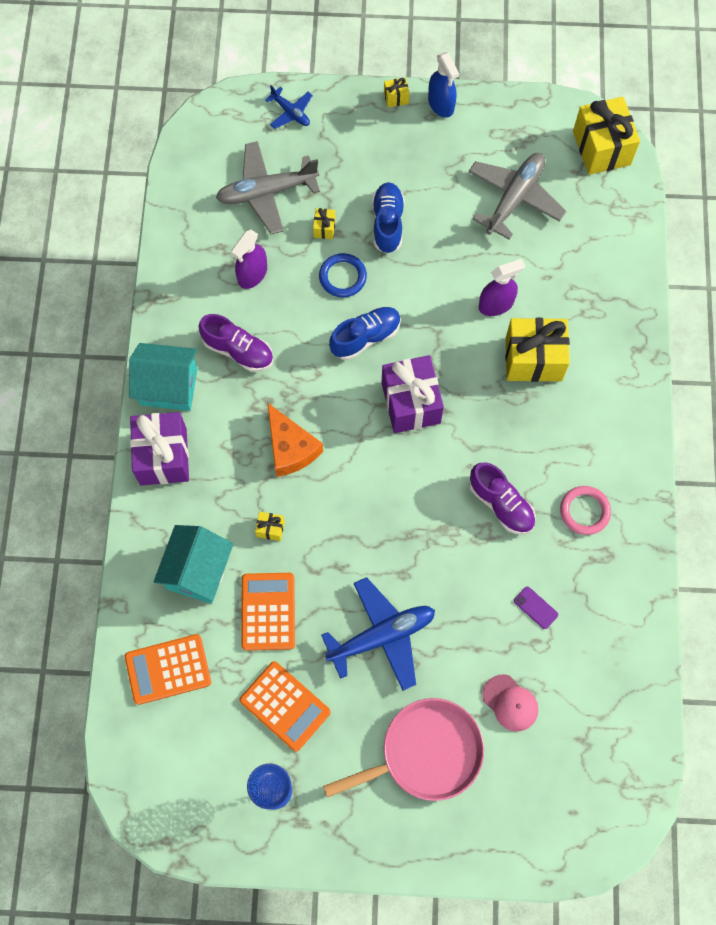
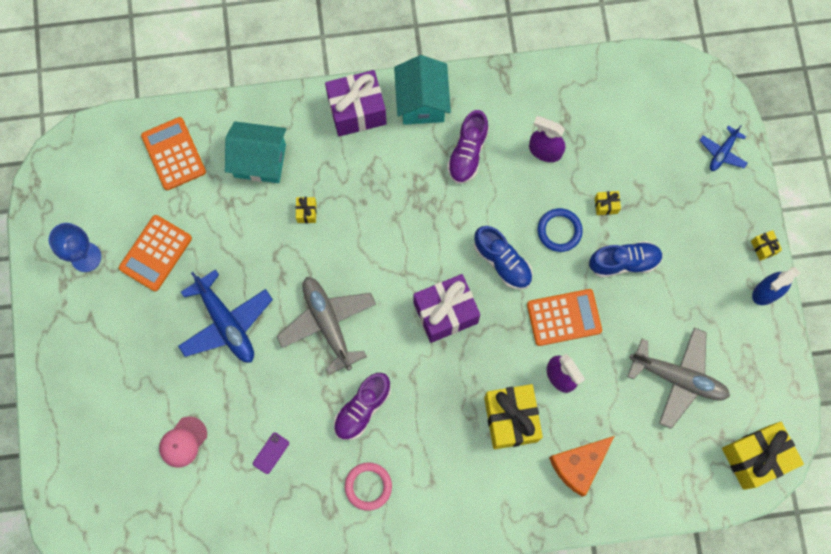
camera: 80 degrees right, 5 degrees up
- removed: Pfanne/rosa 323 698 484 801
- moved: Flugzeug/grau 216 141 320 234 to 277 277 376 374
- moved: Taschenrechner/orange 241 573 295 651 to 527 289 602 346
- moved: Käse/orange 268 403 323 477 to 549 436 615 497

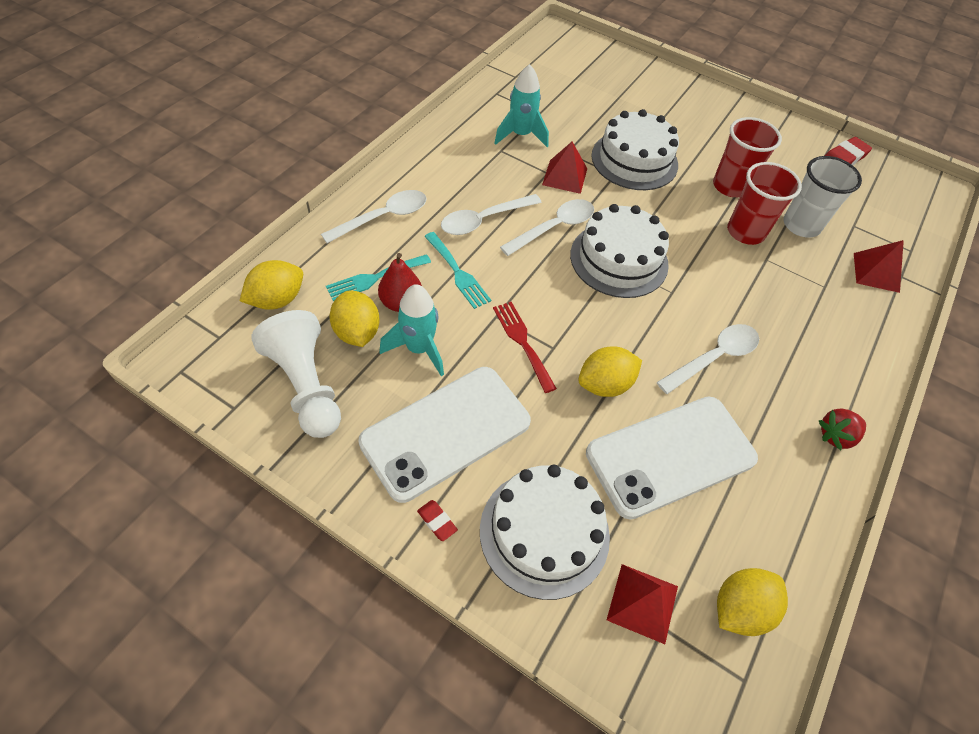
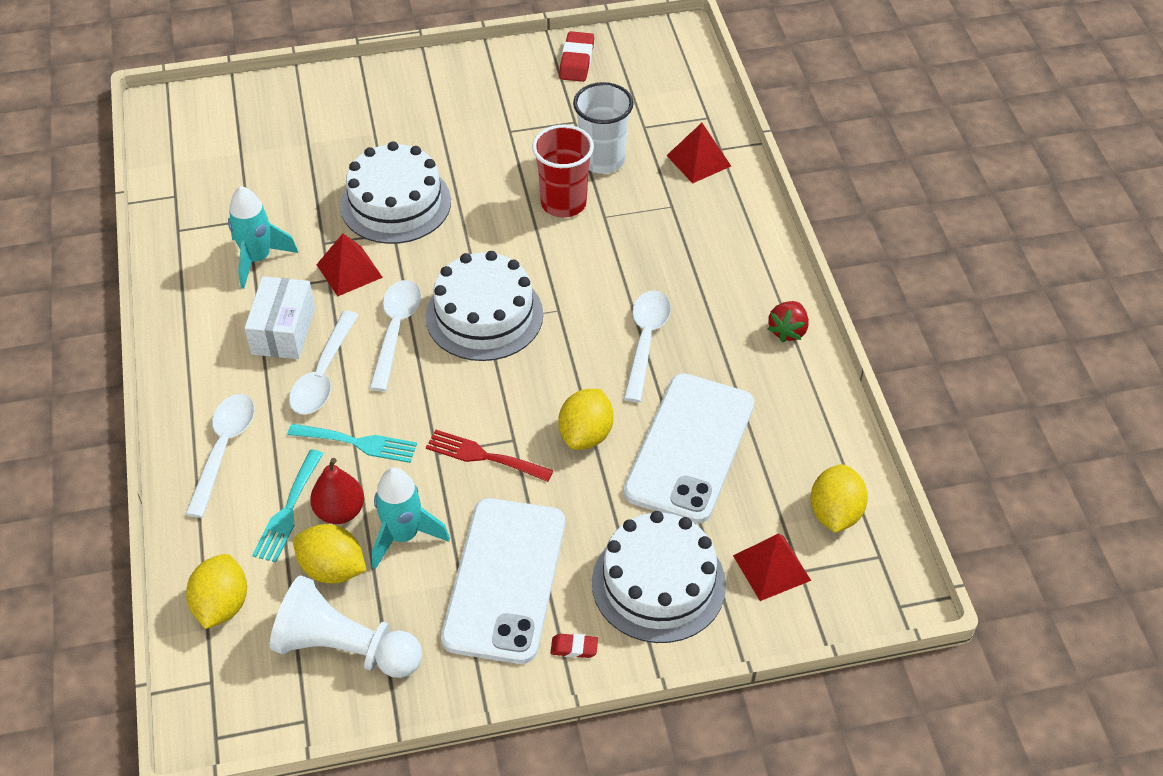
camera: 40 degrees left, 5 degrees down
- removed: Becher/rot 713 117 782 197
- added: Schachtel/weiß 244 276 315 359

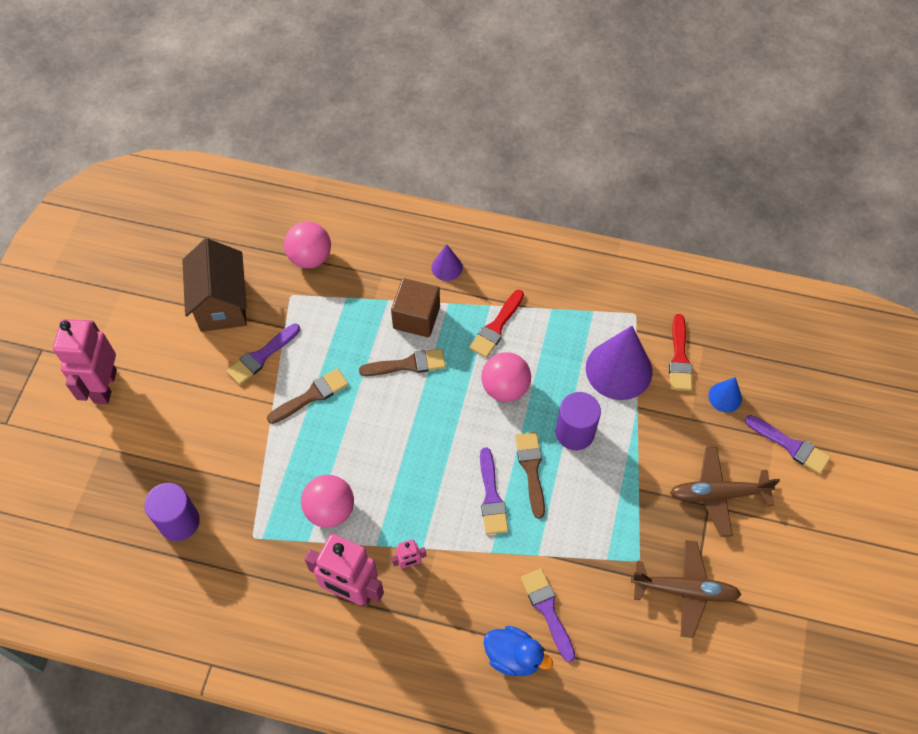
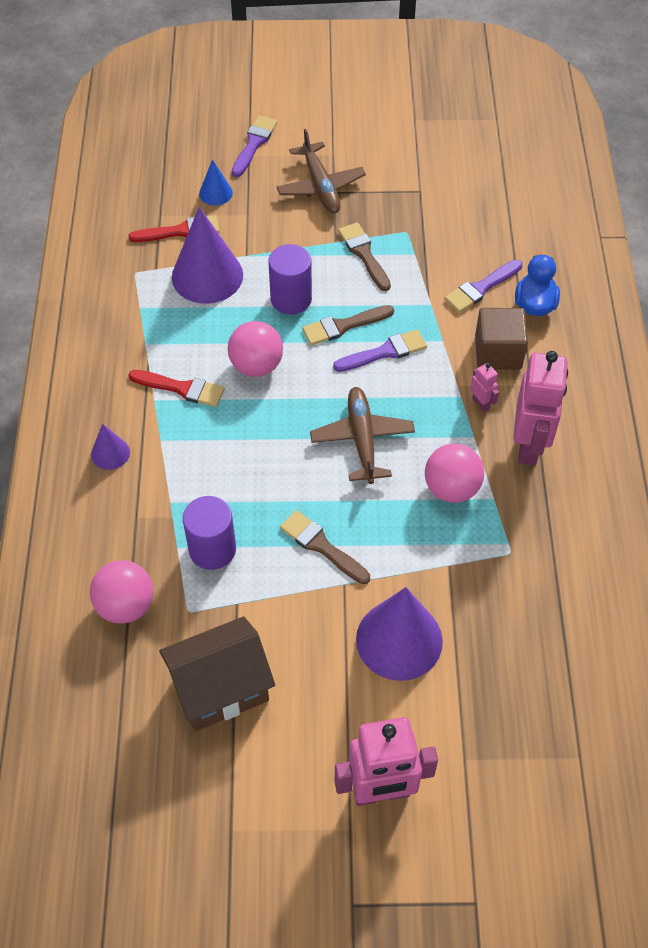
camera: 105 degrees left, 5 degrees down
- removed: Pinsel/lila 227 323 300 385
- added: Kegel/lila 356 587 443 681
- moved: Vollzylinder/lila 144 483 200 541 to 183 496 236 570
- moved: Pinsel/braun 359 349 446 376 to 338 222 391 291
- moved: Kubus/braun 391 278 440 337 to 475 308 528 370
- moved: Flugzeug/braun 631 540 742 638 to 310 387 415 484

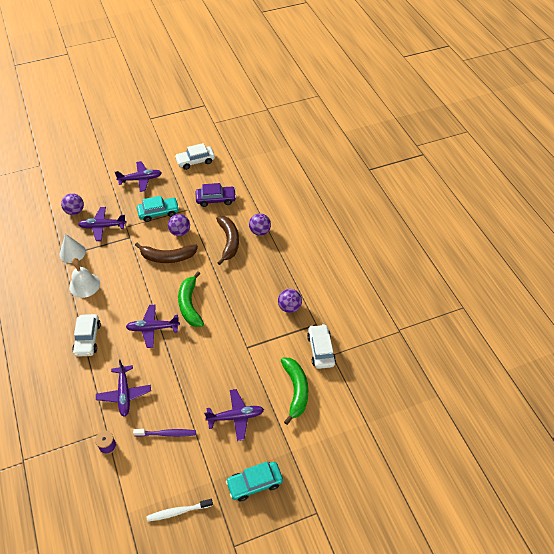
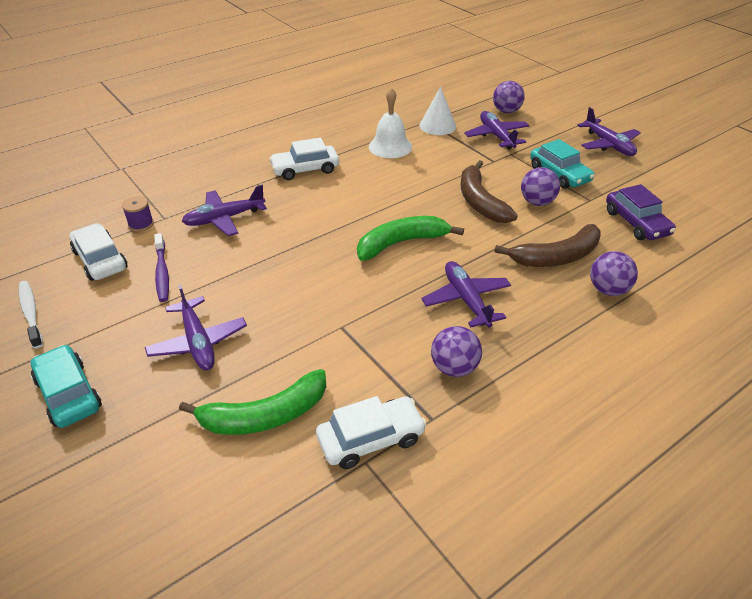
camera: 75 degrees right, 10 degrees down
- moved: Flugzeug/lila 126 305 180 348 to 422 261 511 328
- moved: Auto/weiß 175 143 215 170 to 69 223 127 281

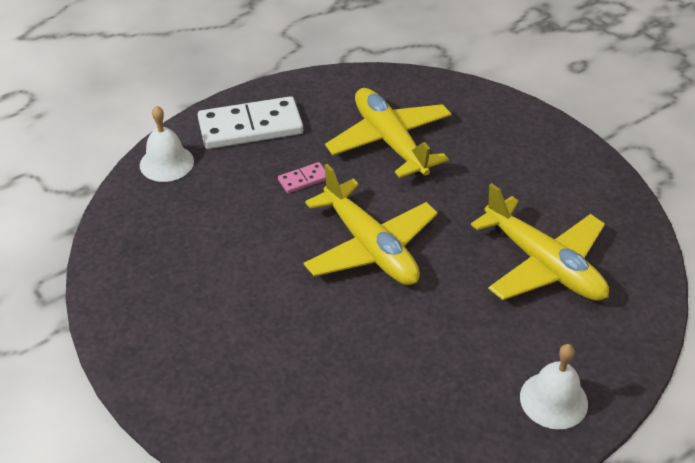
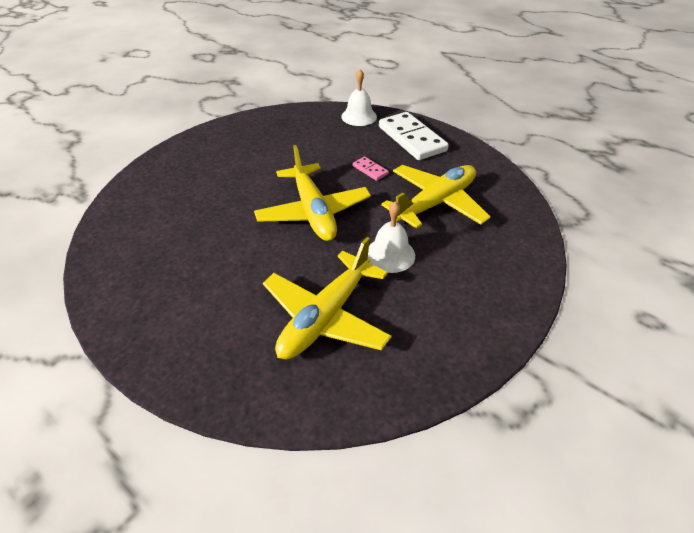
camera: 75 degrees right, 0 degrees up
- moved: Glocke/weiß 520 344 588 430 to 368 201 415 273
- turned: Flugzeug/gelb 303 164 438 285 = 254 145 371 241 60 degrees counterclockwise

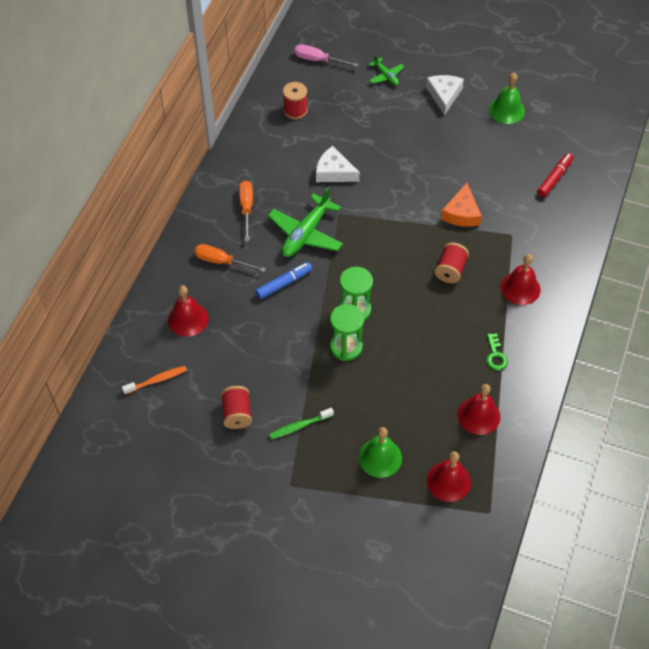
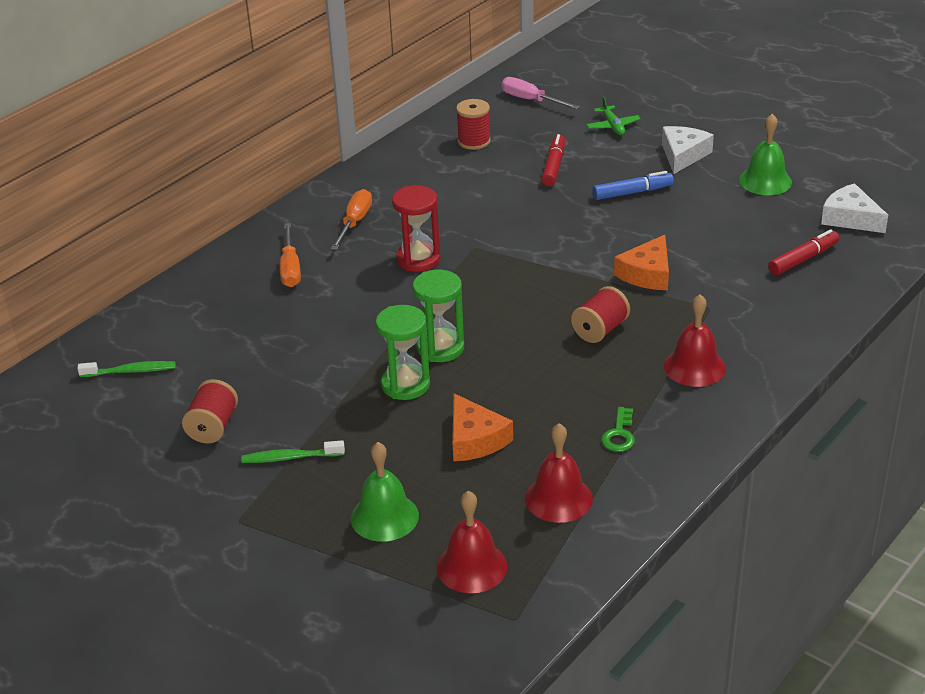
camera: 20 degrees right, 20 degrees down
- removed: Glocke/rot 168 285 209 337
- added: Käse/orange 452 393 513 462
- added: Filzstift/rot 541 134 565 186
- moved: Filzstift/blau 255 262 312 299 to 593 171 674 200
- moved: Käse/weiß 316 146 360 182 to 821 183 888 233
- replaced: Flugzeug/grün 268 187 343 257 to Sanduhr/rot 392 185 441 272
- recoloured: Zahnbürste/orange 122 366 187 394 to Zahnbürste/grün 77 361 176 377
- turned: Schraubenzieher/orange 194 244 266 272 = 280 223 301 287 135 degrees counterclockwise

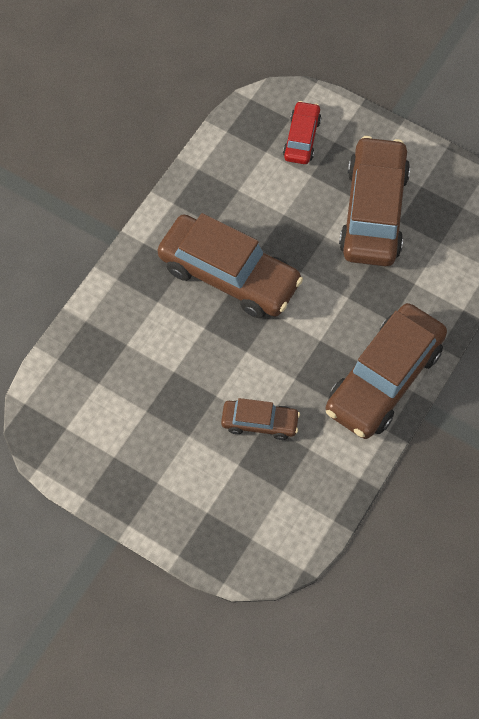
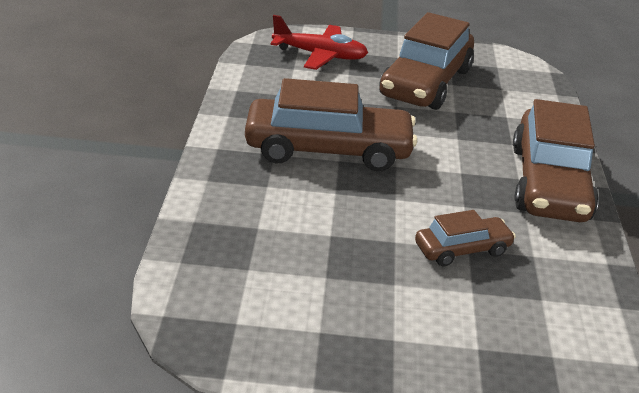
camera: 30 degrees left, 30 degrees down
- replaced: Auto/rot 283 101 321 164 to Flugzeug/rot 270 15 368 70
- turned: Auto/braun 339 136 410 267 = 379 12 474 110 135 degrees counterclockwise

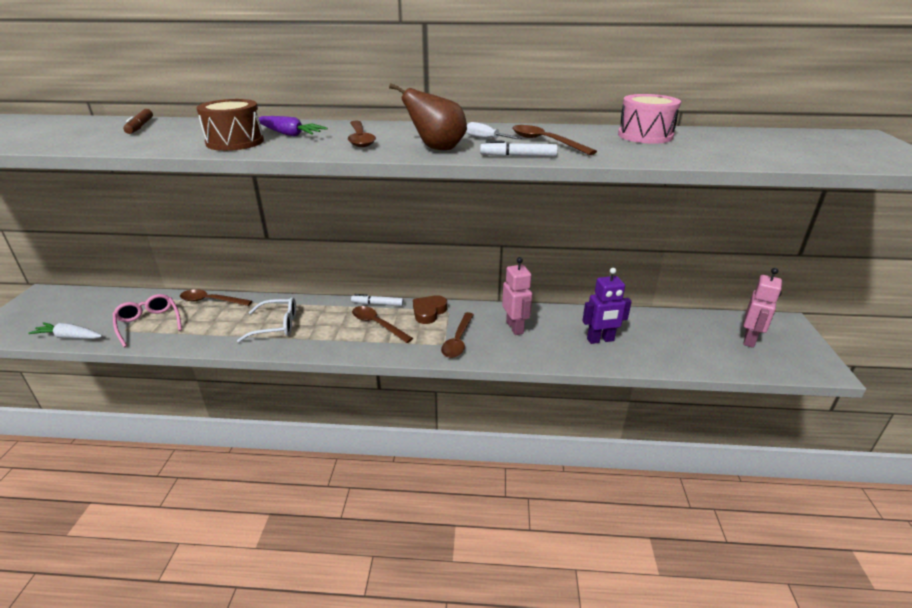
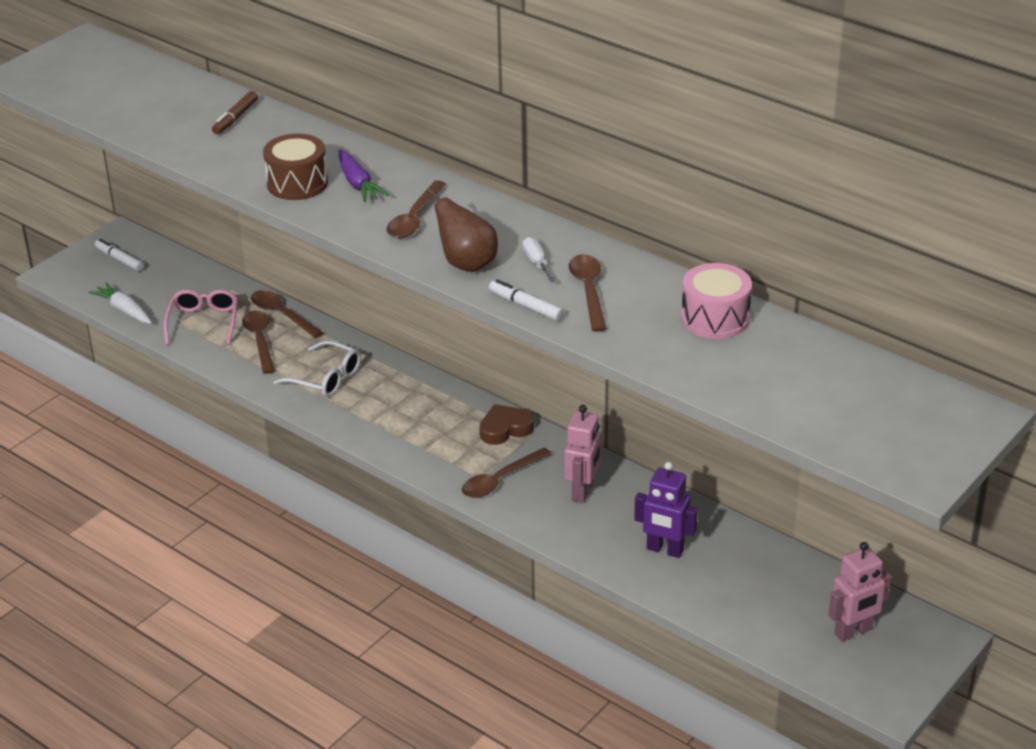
camera: 35 degrees right, 5 degrees up
- moved: Filzstift/weiß 351 294 404 306 to 95 239 144 271
- moved: Löffel/braun 352 306 413 343 to 242 310 275 374

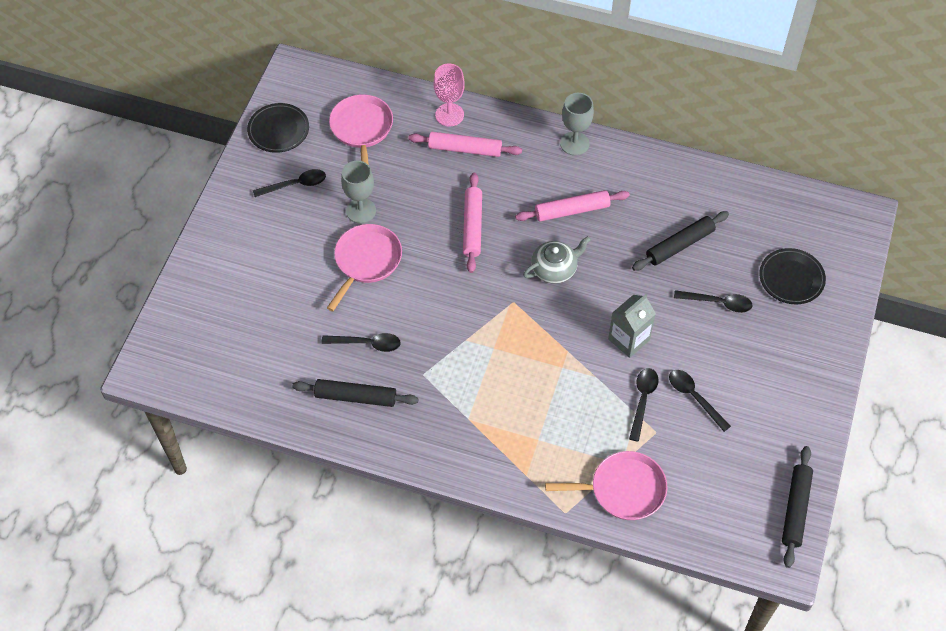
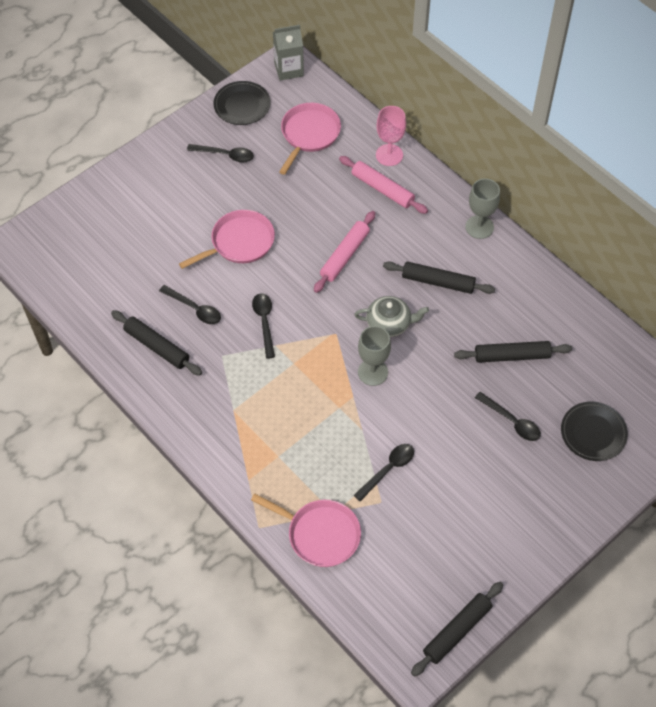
camera: 30 degrees right, 0 degrees up
- moved: Kelch/grau 341 161 376 223 to 358 326 391 386
- moved: Getränkekarton/grau 608 294 656 358 to 273 25 304 81
- moved: Löffel/schwarz 669 370 731 432 to 252 293 275 359
- recoloured: Nudelholz/rosa 515 190 630 221 to Nudelholz/schwarz 383 261 495 294

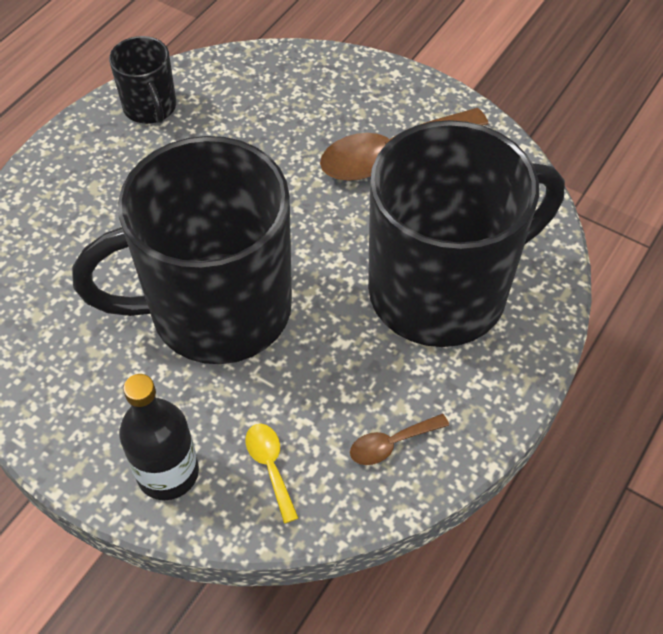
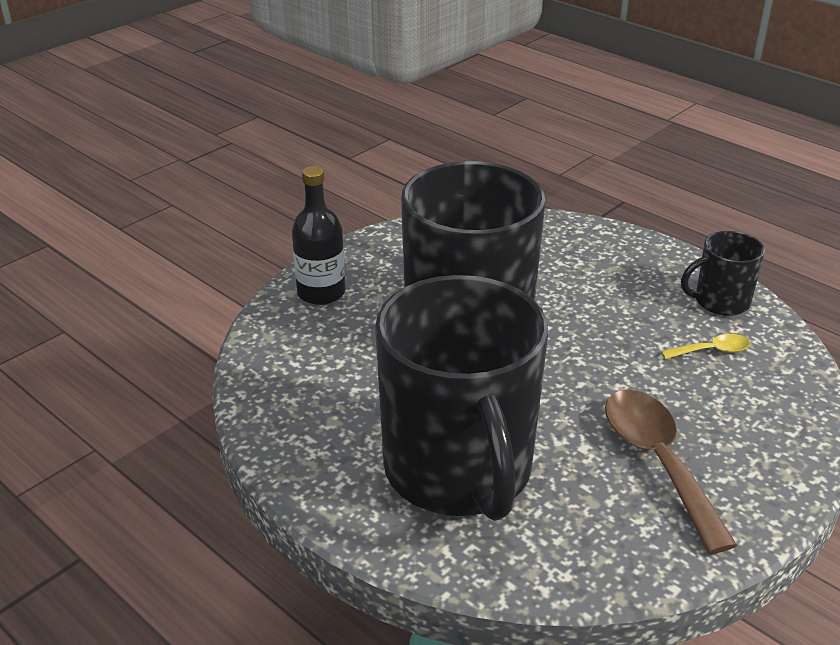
camera: 100 degrees right, 20 degrees down
- removed: Löffel/braun 350 414 449 465
- moved: Löffel/gelb 245 423 299 524 to 661 334 750 359

